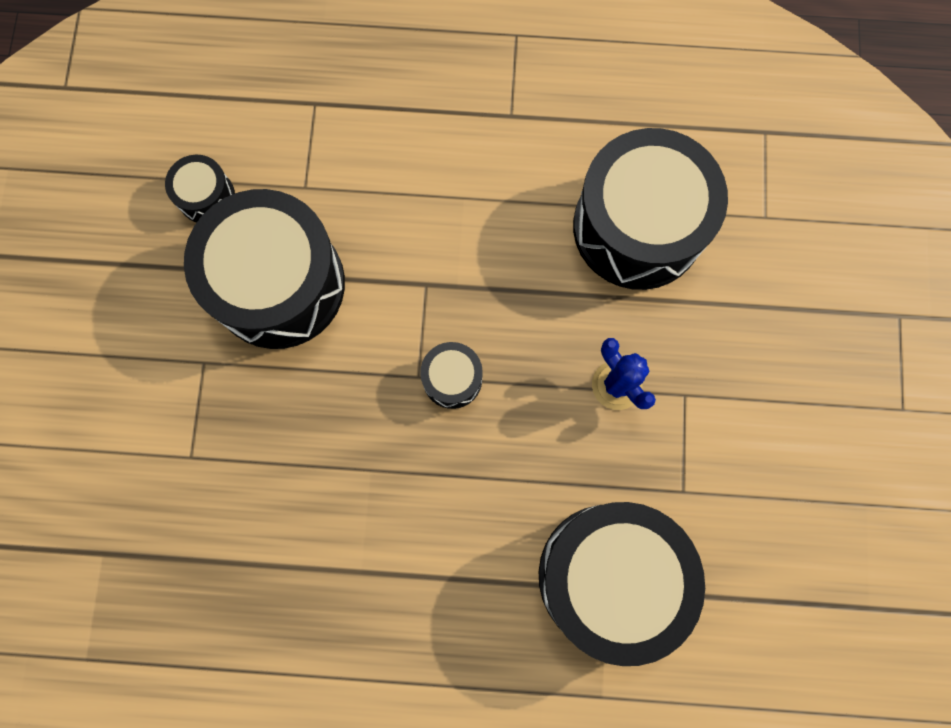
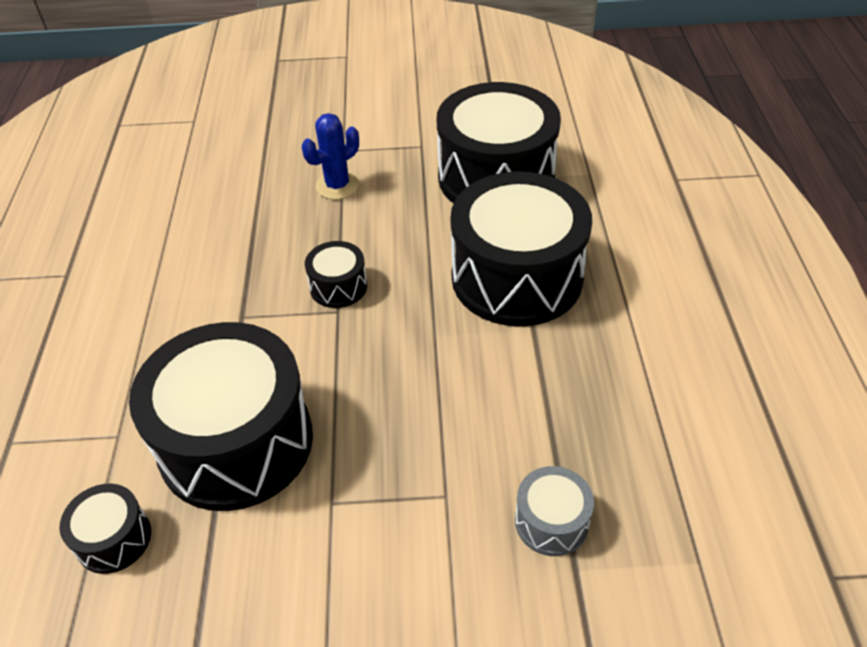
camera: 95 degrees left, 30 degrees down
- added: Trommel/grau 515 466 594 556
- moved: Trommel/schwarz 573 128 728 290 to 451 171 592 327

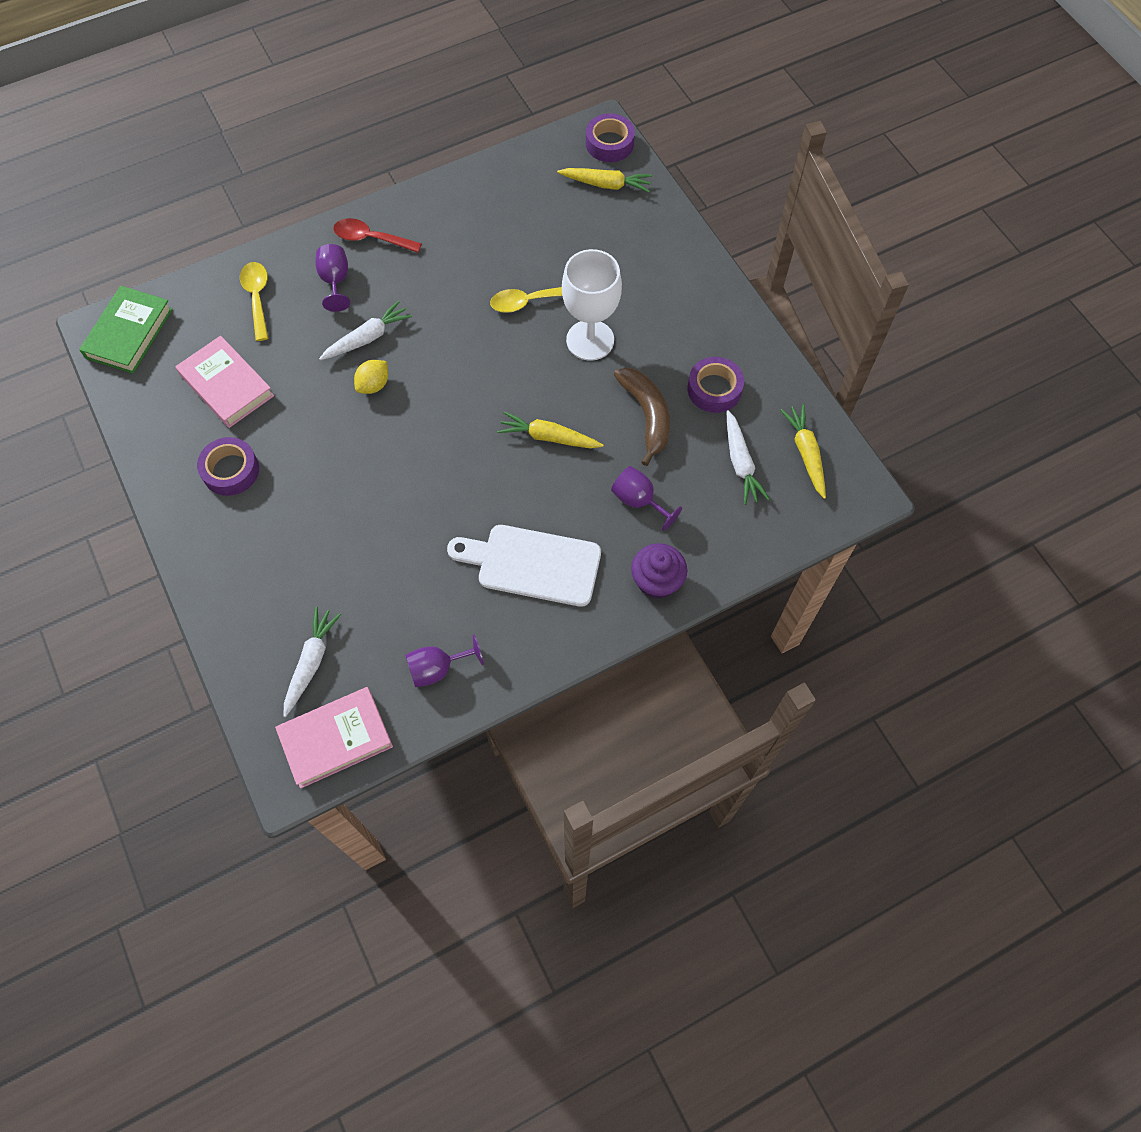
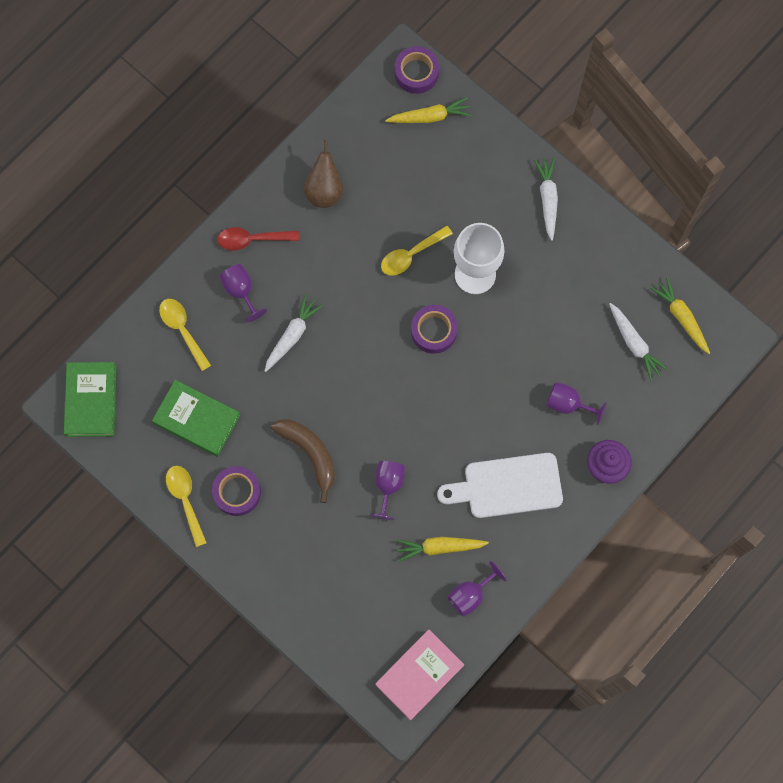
camera: 20 degrees left, 10 degrees up
- removed: Zitrone/gelb 354 360 388 394
- added: Löffel/gelb 166 466 207 547
- added: Birne/braun 304 140 343 208
- added: Kelch/lila 370 461 405 520
- moved: Karotte/weiß 284 607 341 717 to 534 158 558 241
- moved: Karotte/gelb 498 412 603 448 to 396 537 489 562
- moved: Banane/braun 614 367 670 466 to 271 419 335 503
- moved: Klebeband/lila 688 357 744 413 to 411 305 458 354
- recoloured: Buch/rosa 175 336 274 428 to Buch/grün 152 380 240 456

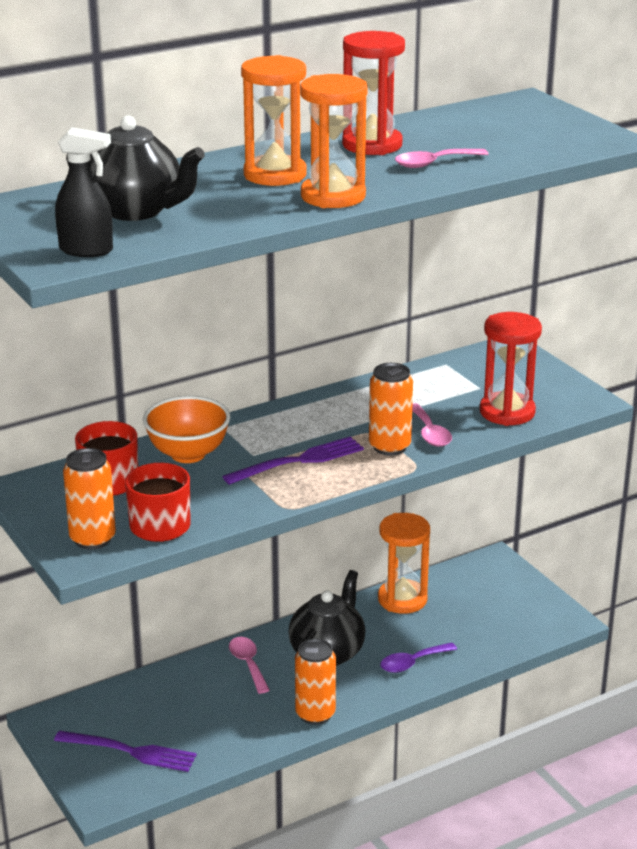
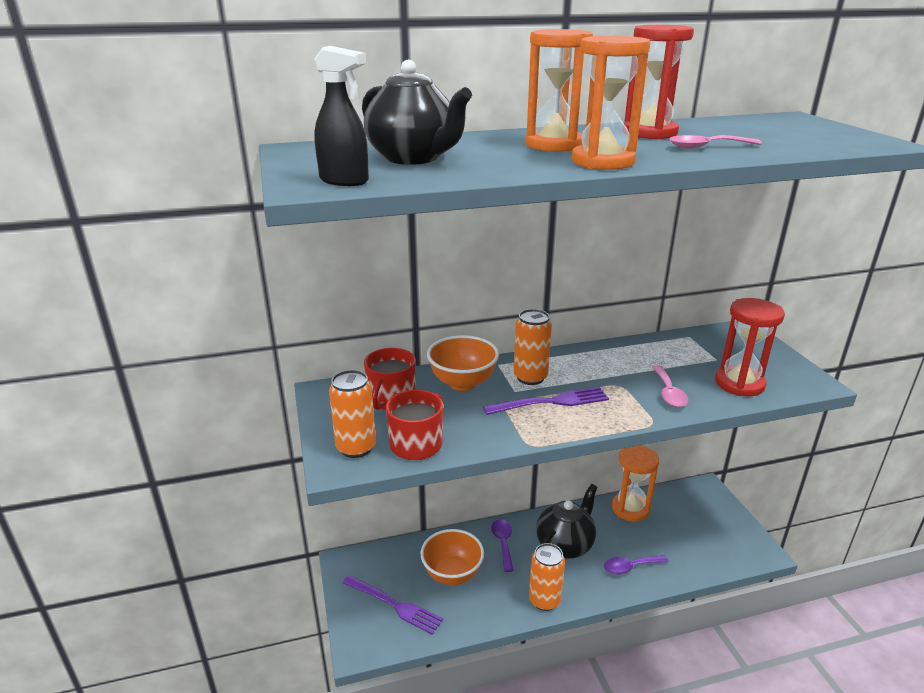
camera: 15 degrees right, 0 degrees up
- added: Schüssel/orange 421 529 484 585
- moved: Dose/orange 369 363 413 456 to 514 309 552 385
- recoloured: Löffel/rosa 229 637 270 694 to Löffel/lila 491 519 514 572

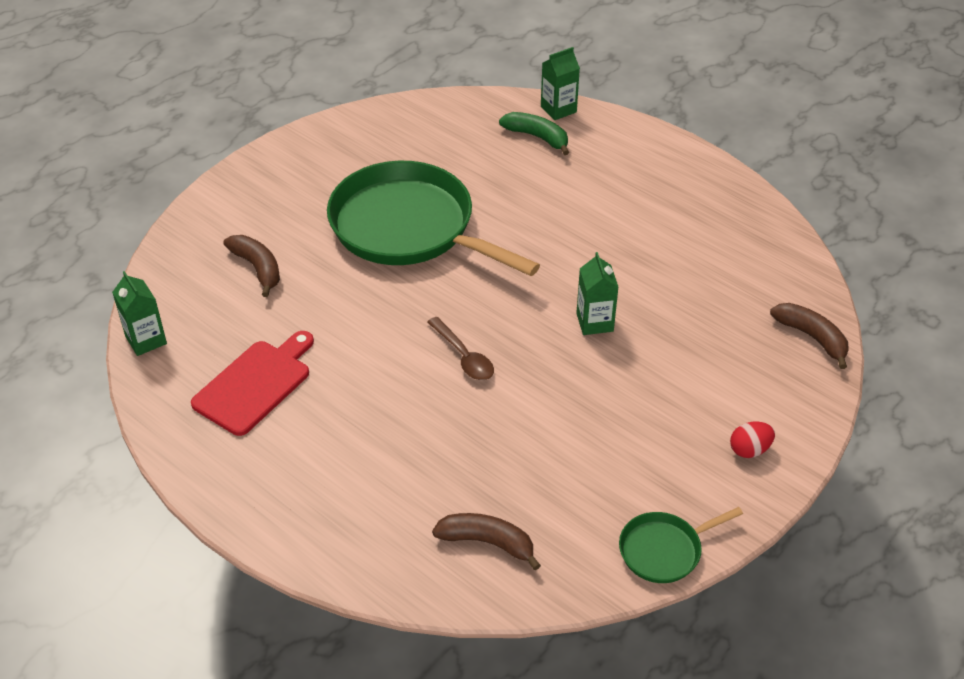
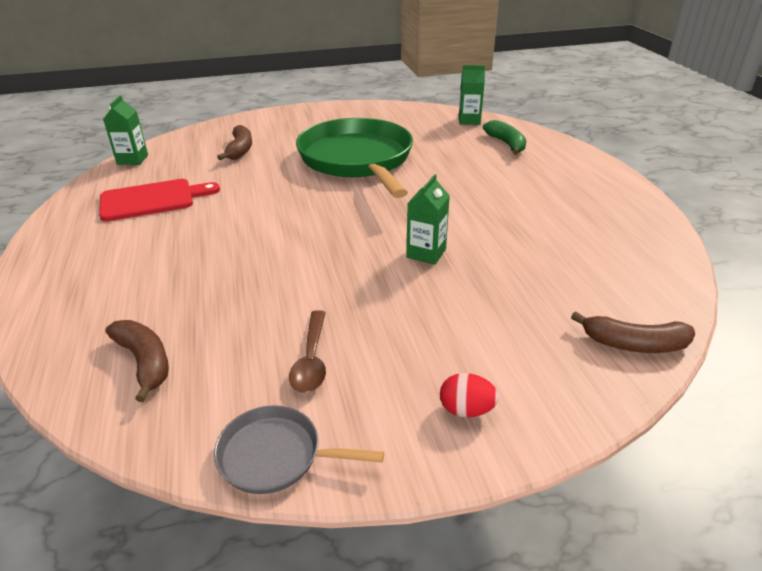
camera: 35 degrees right, 10 degrees down
- moved: Löffel/braun 427 317 494 380 to 289 310 326 393
- moved: Getränkekarton/grün 541 47 580 120 to 459 65 485 125
- recoloured: Pfanne/grün 619 507 743 583 to Pfanne/grau 214 405 384 494
- turned: Banane/braun 770 303 849 369 = 571 311 695 353 105 degrees clockwise

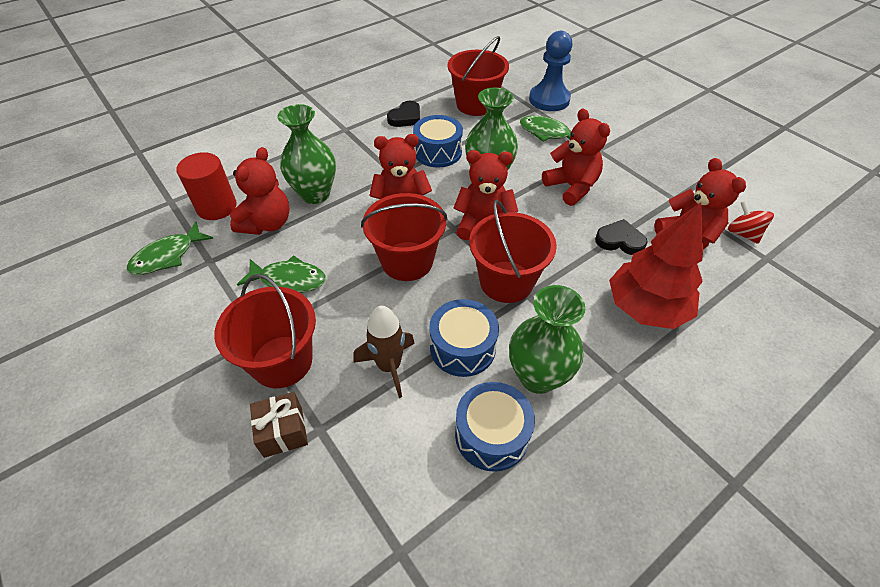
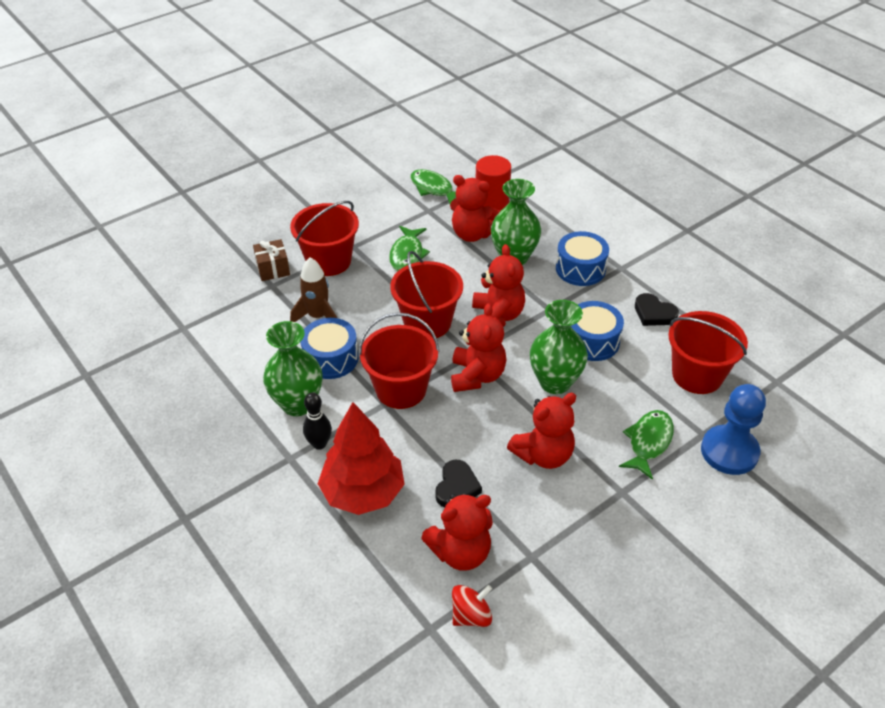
camera: 90 degrees right, 5 degrees down
- added: Bowlingkegel/schwarz 303 392 332 450
- moved: Trommel/blau 455 382 535 472 to 556 231 609 286

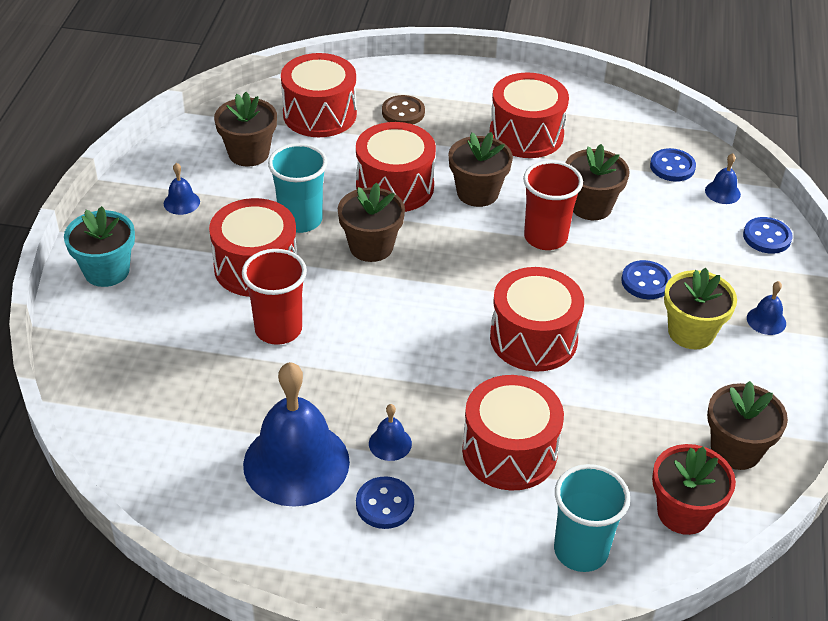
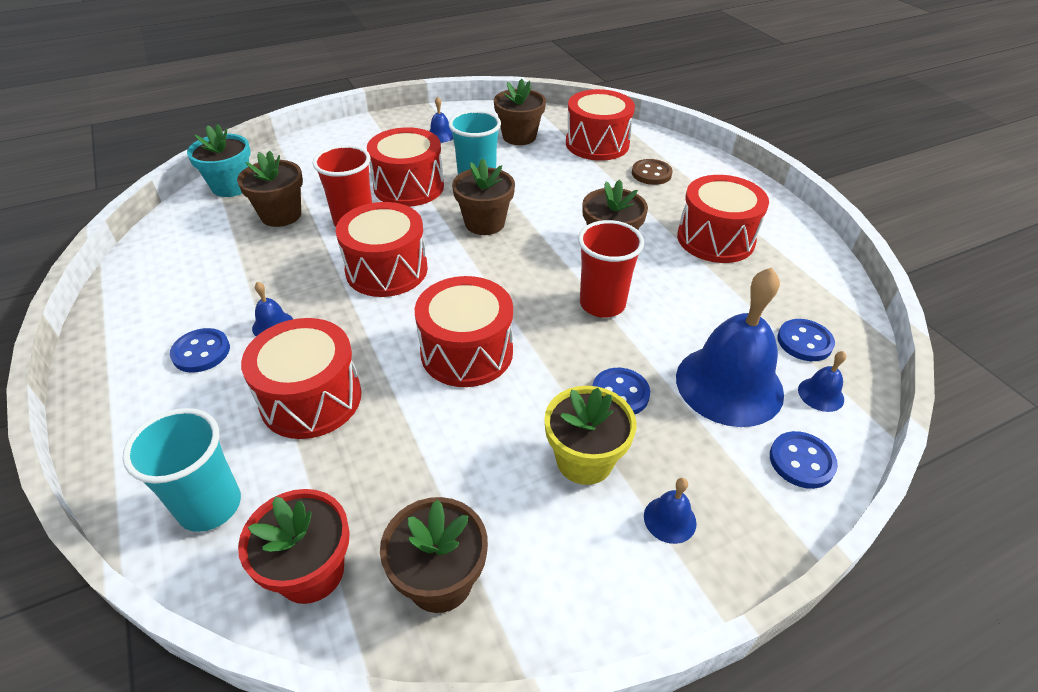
camera: 55 degrees right, 0 degrees up
- moved: Blumentopf/türkis 64 206 135 287 to 187 124 251 197
- moved: Glocke/blau 243 362 350 507 to 676 267 784 427
- moved: Trommel/rot 356 122 436 212 to 336 202 428 297
- moved: Blumentopf/braun 565 144 630 220 to 237 151 303 227

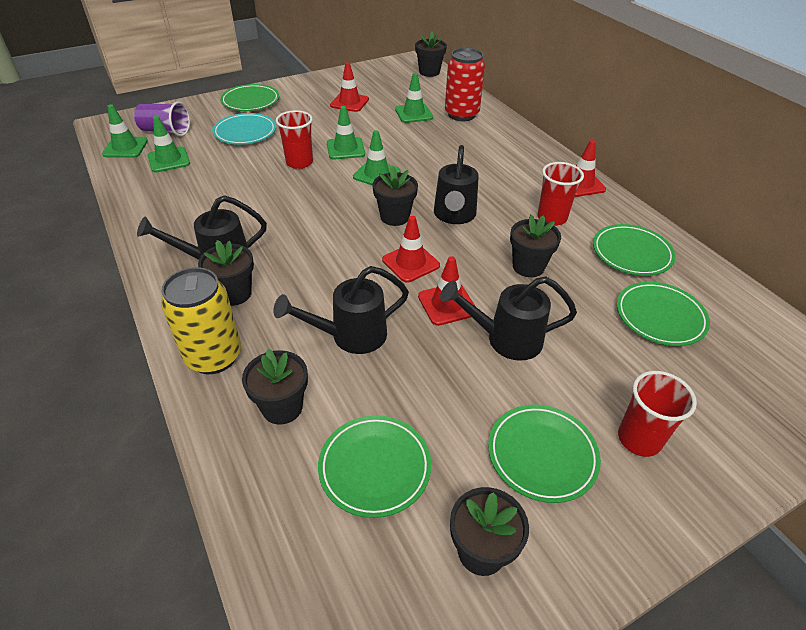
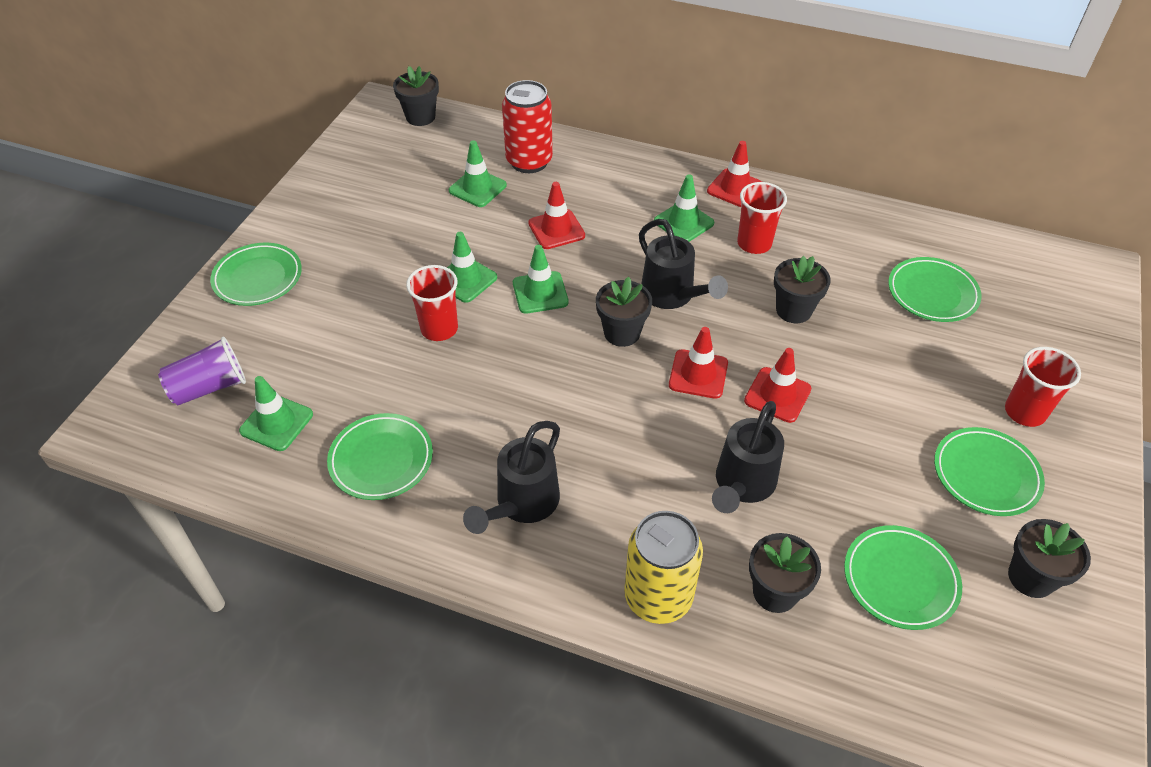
camera: 40 degrees left, 5 degrees up
- removed: Blumentopf/schwarz 198 240 254 306
- removed: Teller/türkis 212 113 276 145
- removed: Gießkanne/schwarz 440 276 577 361
- moved: Leitkegel/grün 102 104 148 158 to 654 174 714 242
- moved: Leitkegel/rot 330 62 369 112 to 528 182 585 249
- moved: Teller/grün 593 224 676 276 to 327 413 433 500

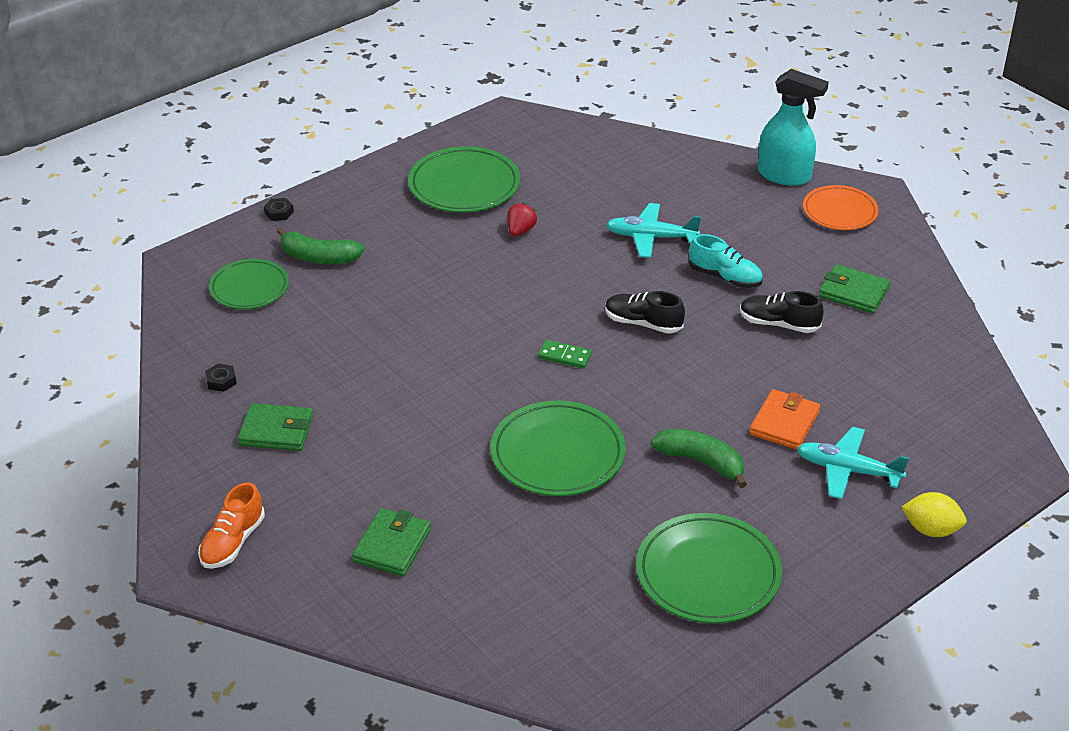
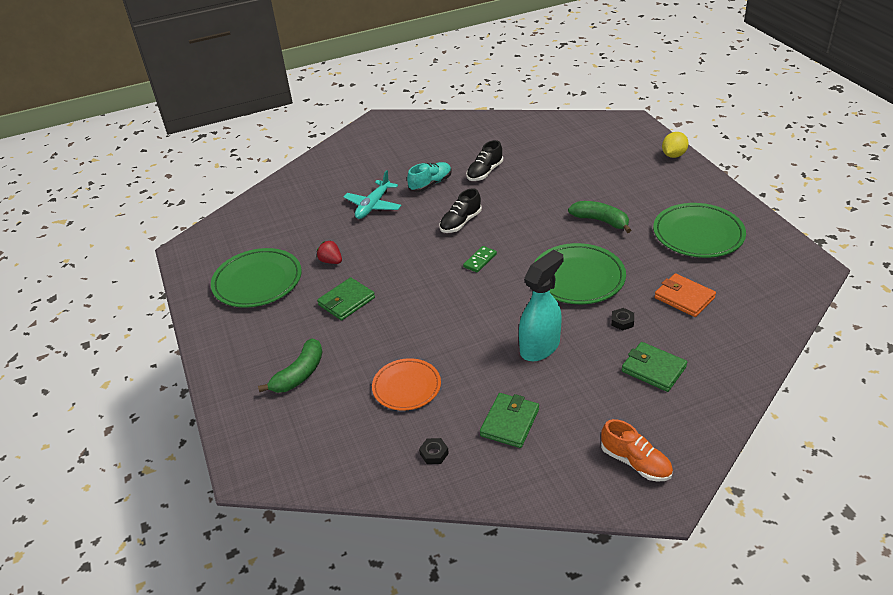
camera: 70 degrees left, 0 degrees up
- removed: Teller/grün 209 259 289 309
- removed: Flugzeug/türkis 797 427 909 499
- moved: Sechskantmutter/schwarz 264 198 294 221 to 611 308 634 331
- moved: Geldbörse/orange 749 389 820 450 to 654 273 716 317
- moved: Sprühflasche/türkis 758 69 829 186 to 519 250 563 361
- moved: Teller/orange 803 185 879 230 to 372 358 441 411
- moved: Geldbörse/grün 819 264 890 314 to 317 277 375 321
- turned: Banane/grün 651 429 747 488 = 568 201 631 233 75 degrees clockwise

